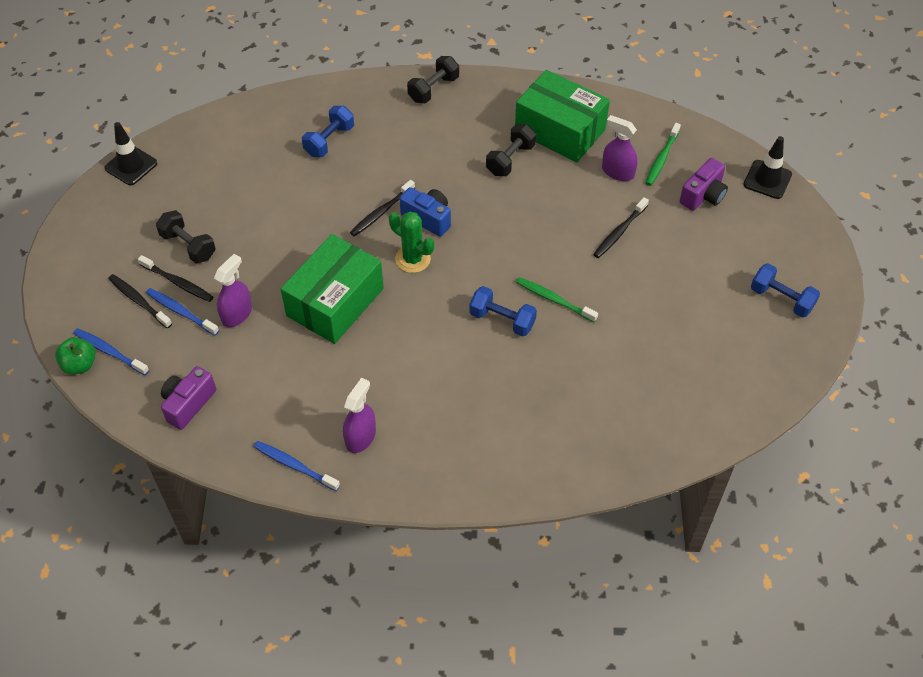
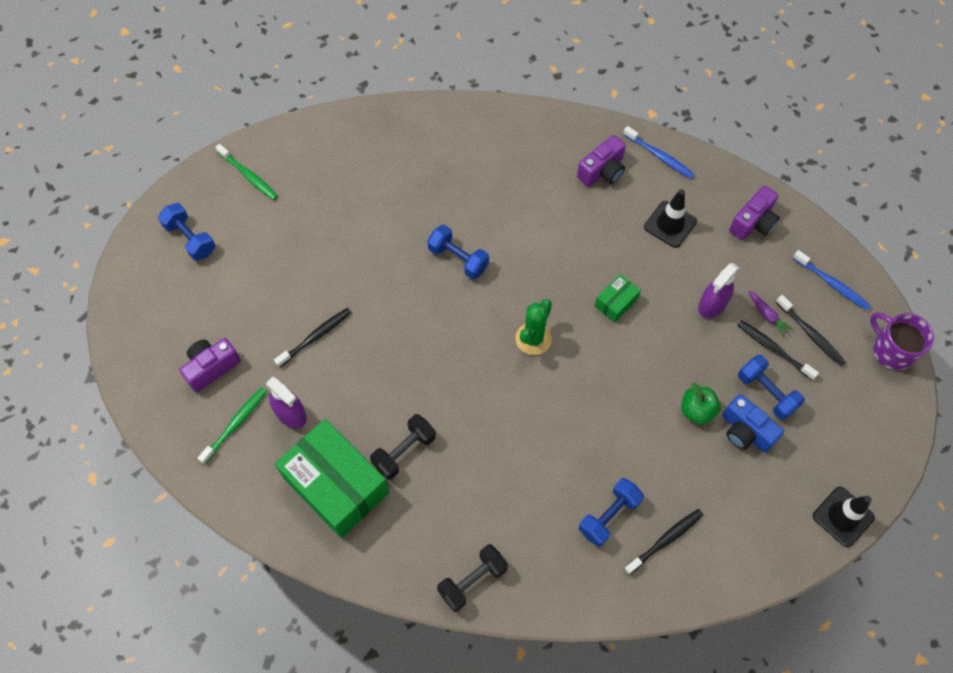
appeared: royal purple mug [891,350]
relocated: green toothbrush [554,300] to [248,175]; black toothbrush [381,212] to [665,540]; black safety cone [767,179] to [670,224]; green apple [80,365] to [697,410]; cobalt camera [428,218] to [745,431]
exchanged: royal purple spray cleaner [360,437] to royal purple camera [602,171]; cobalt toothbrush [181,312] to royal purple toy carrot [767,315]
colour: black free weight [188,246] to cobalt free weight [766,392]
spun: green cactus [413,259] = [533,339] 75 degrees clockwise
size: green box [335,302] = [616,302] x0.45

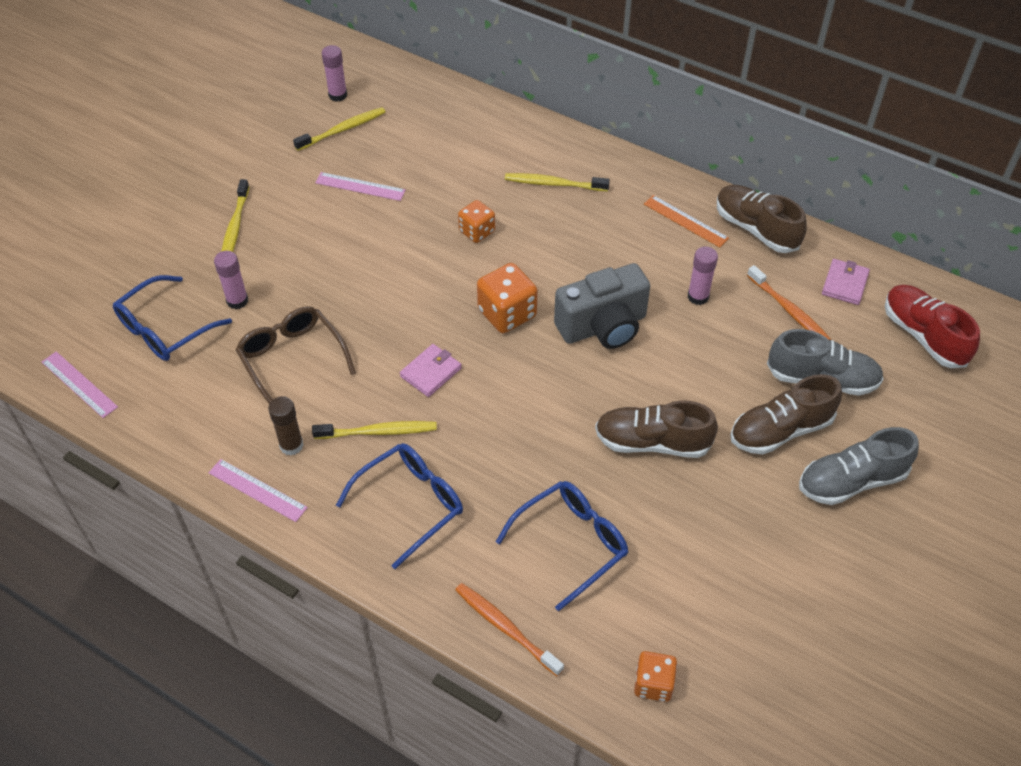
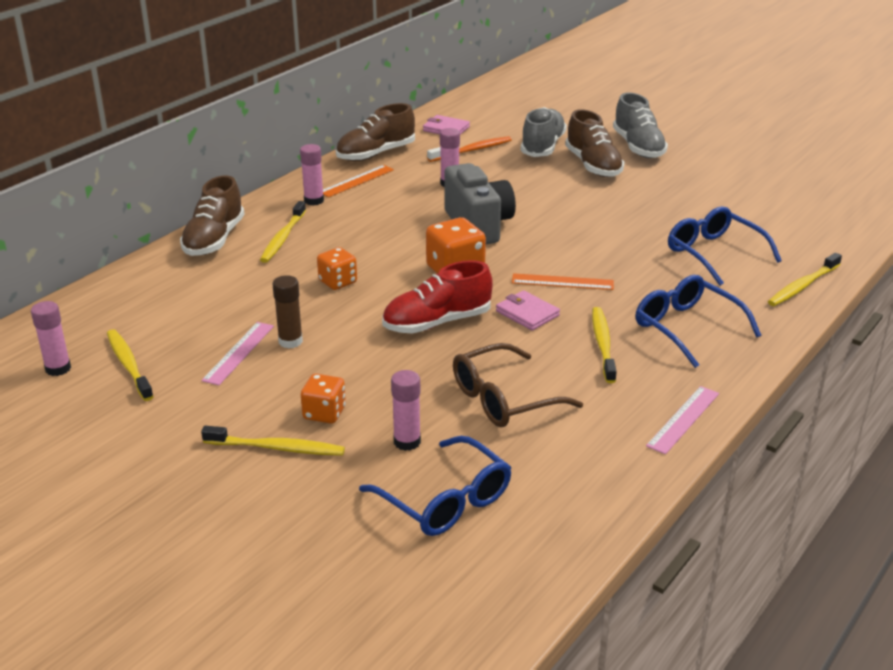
missing: pink straightedge [79,384]
appeared: pink glue [314,200]; bright orange straightedge [562,282]
relocated: brown lace-up shoe [652,442] to [214,240]; brown glue [291,445] to [290,341]; bright orange die [653,684] to [324,413]; red lace-up shoe [923,336] to [437,323]
colour: bright orange toothbrush [505,627] to bright yellow toothbrush [802,286]

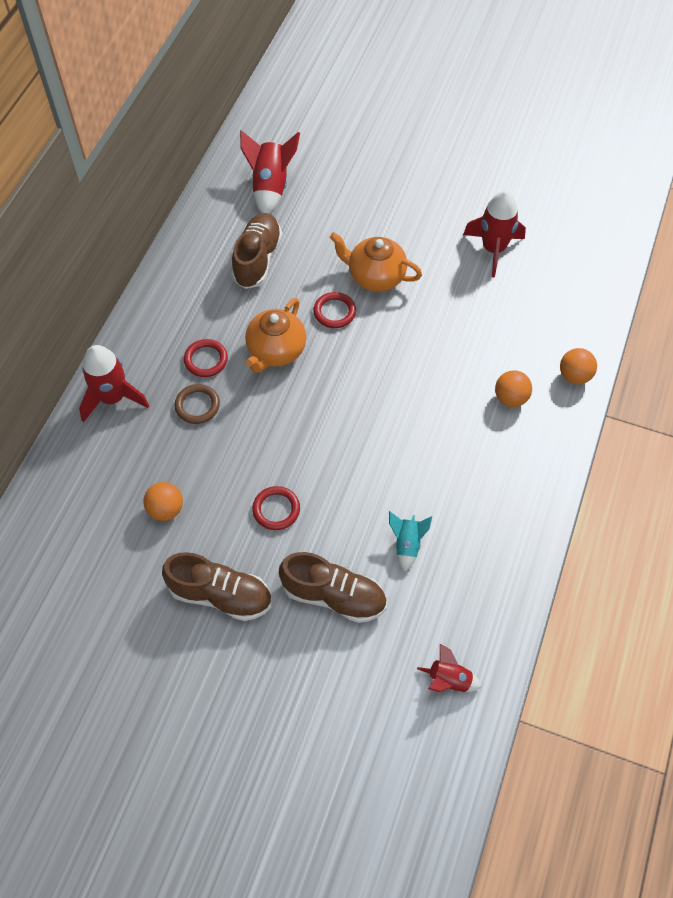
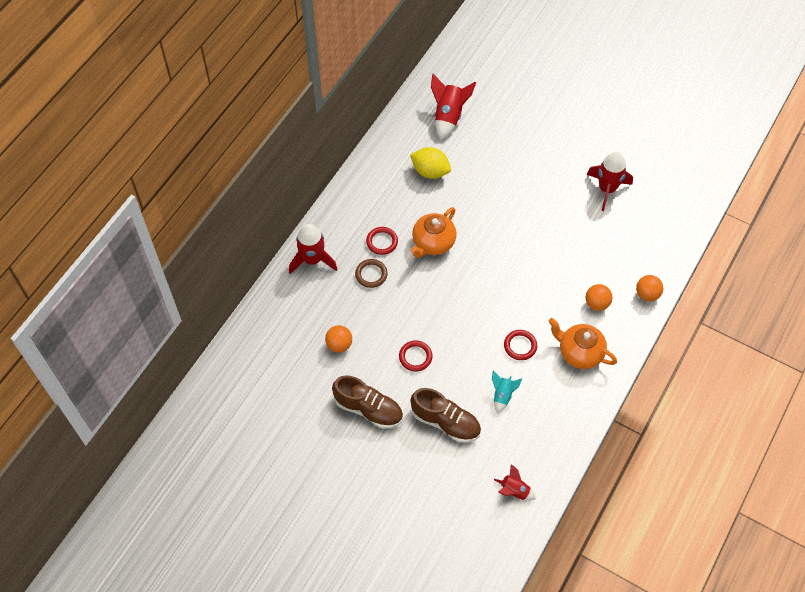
relocated: red ring [334,312] to [520,346]; bright orange tea pot [375,276] to [579,352]
exchanged: brown lace-up shoe [257,259] to bright yellow citrus fruit [430,171]

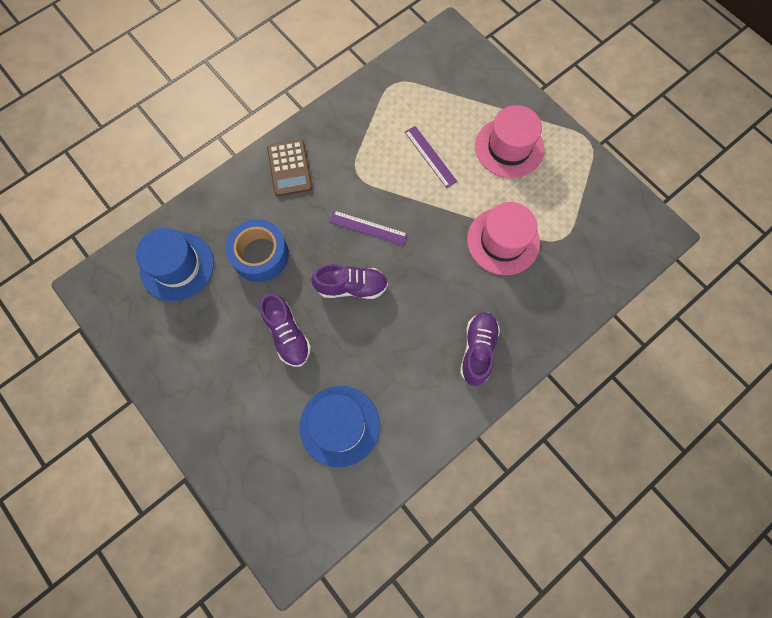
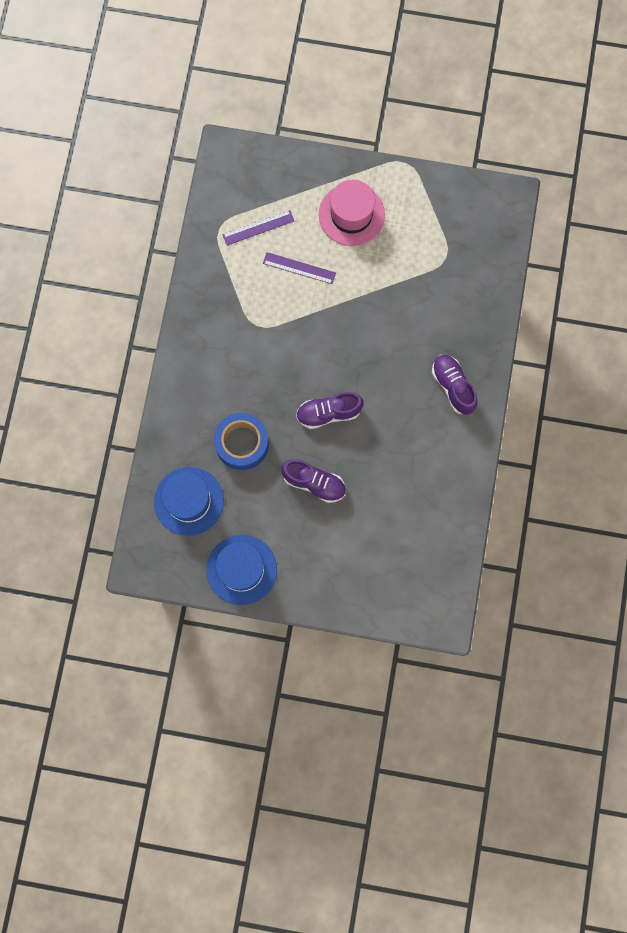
missing: brown calculator [289,168]; pink hat [503,241]
relocated: cobalt hat [339,425] to [241,569]; royal purple straightedge [368,228] to [258,227]
spun: royal purple lace-up shoe [351,287] = [328,413] 150 degrees counterclockwise

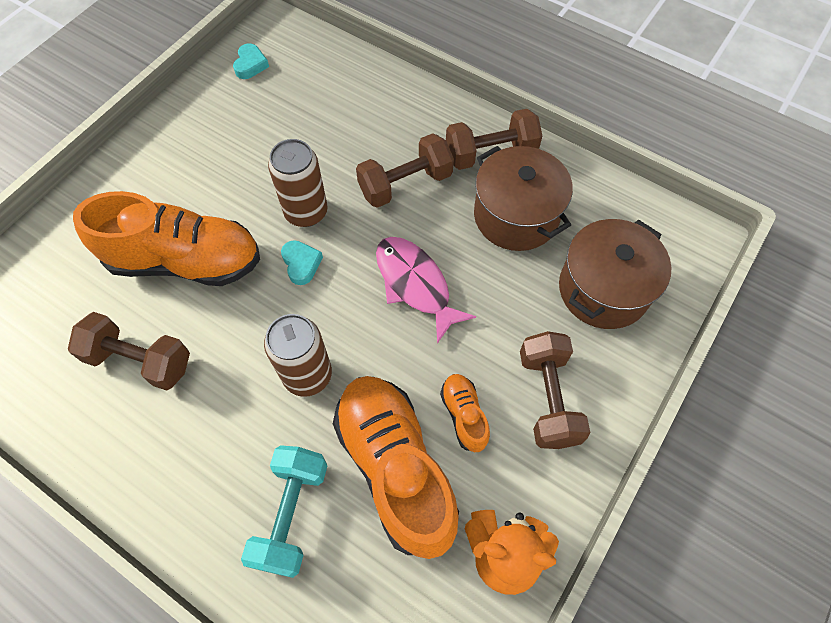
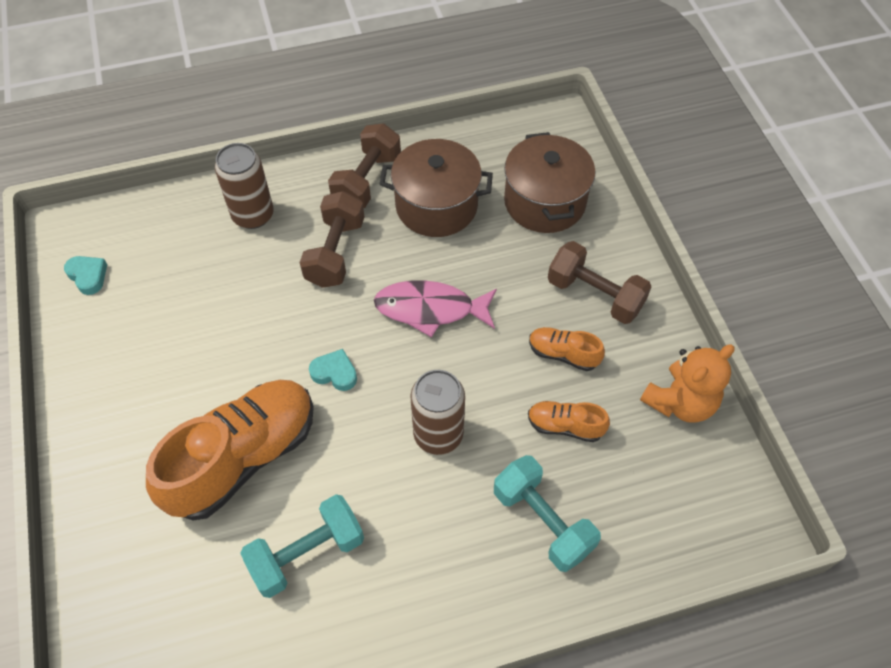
relocated: brown tin [306,212] to [253,215]
colour: brown free weight [140,360] to aqua free weight [307,553]
size: bright orange lace-up shoe [395,468] = [565,426] x0.45

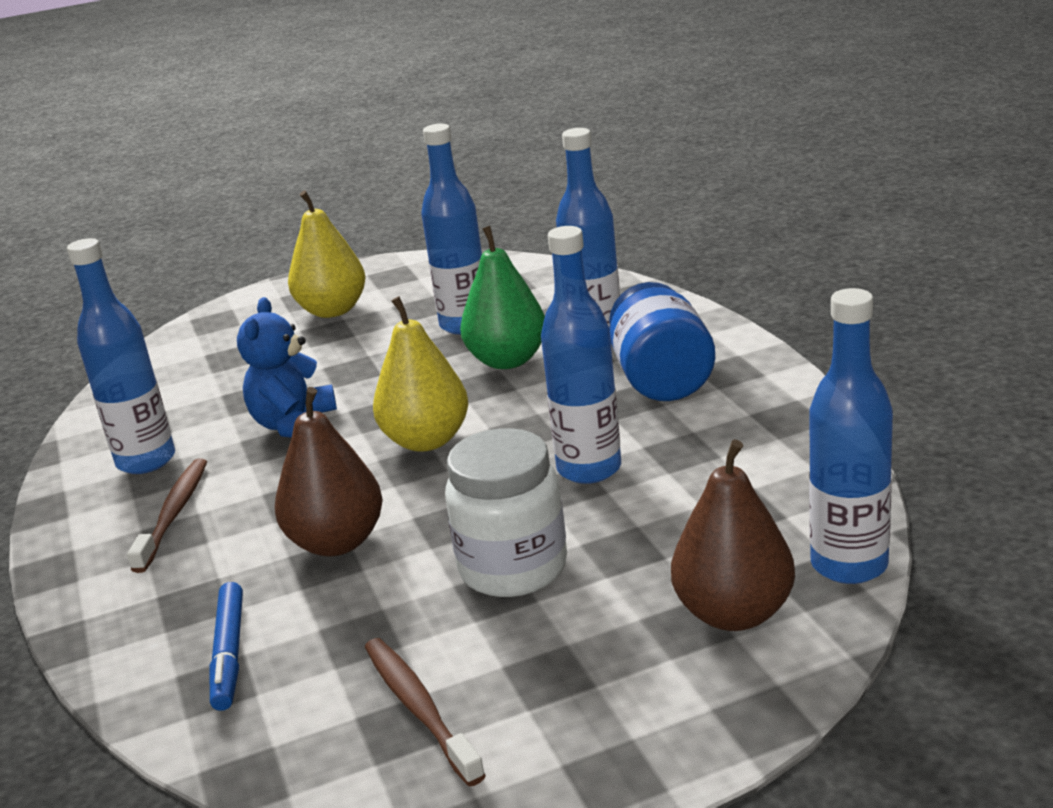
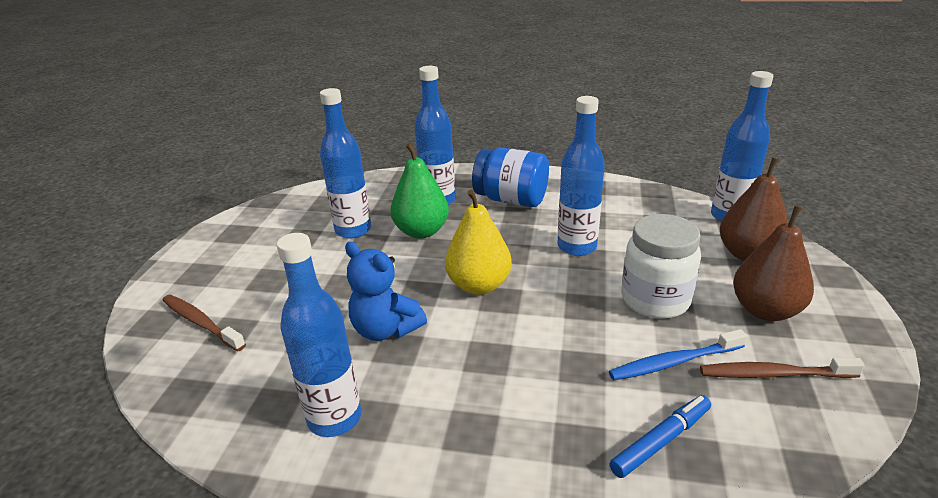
missing: bright yellow pear [332,310]
appeared: cobalt toothbrush [674,362]
relocated: brown toothbrush [174,514] to [201,323]; brown pear [337,542] to [765,310]
spun: cobalt felt pen [229,654] = [661,441] 60 degrees counterclockwise

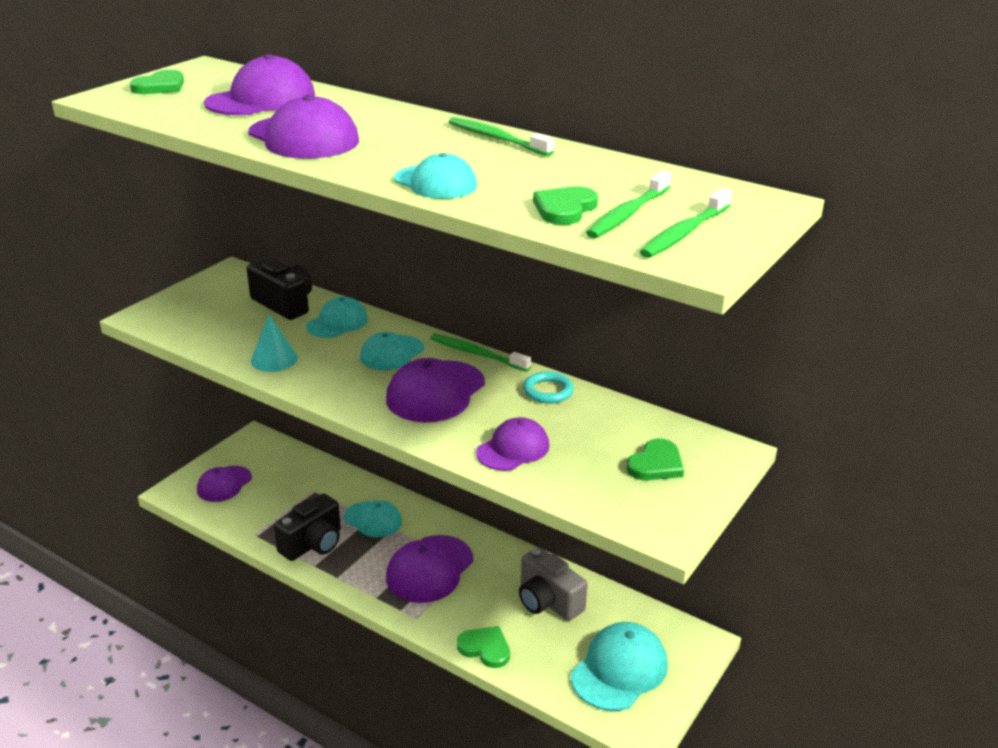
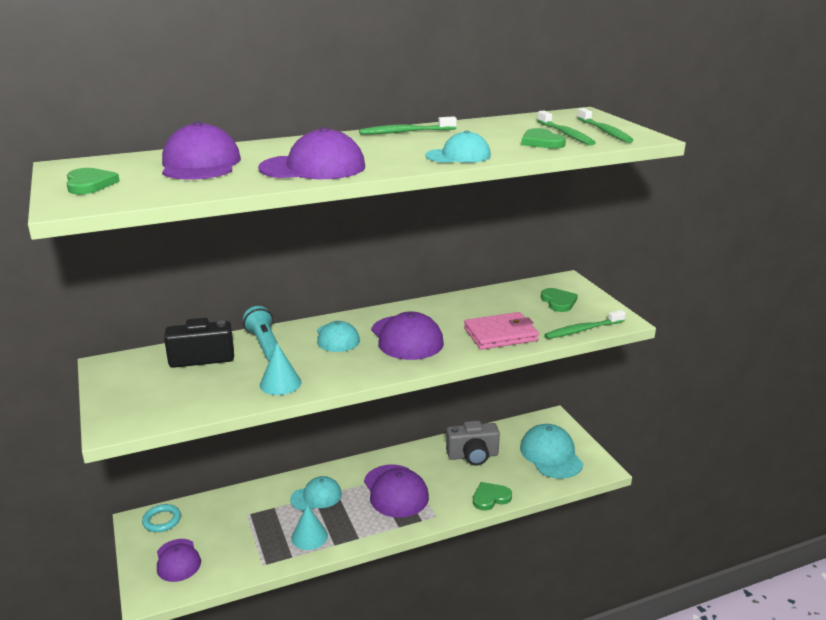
relocated: aqua ring [548,391] to [162,520]; green toothbrush [477,354] to [583,330]
exchanged: aqua cap [337,322] to aqua flashlight [264,344]; black camera [313,544] to aqua cone shape [309,536]; royal purple cap [513,449] to pink billfold [500,334]

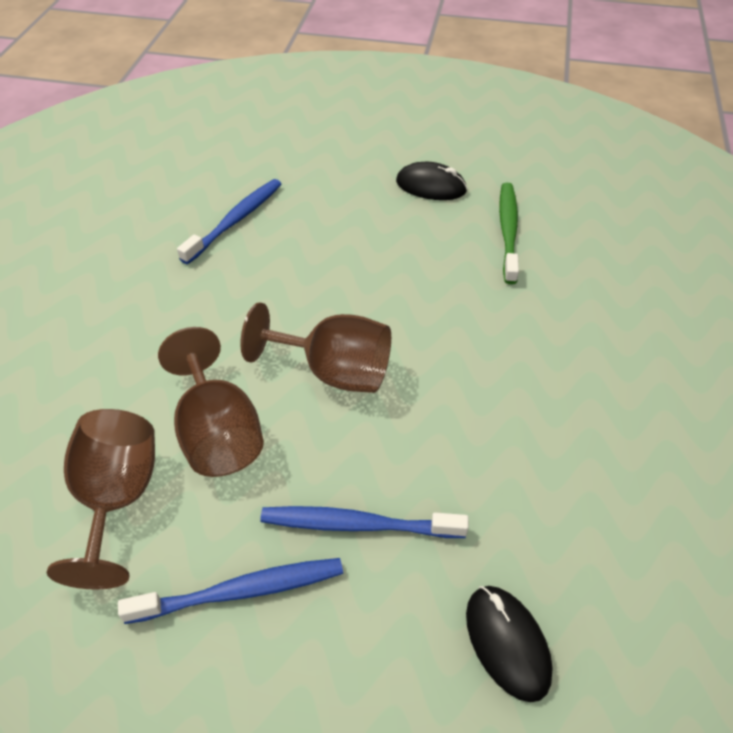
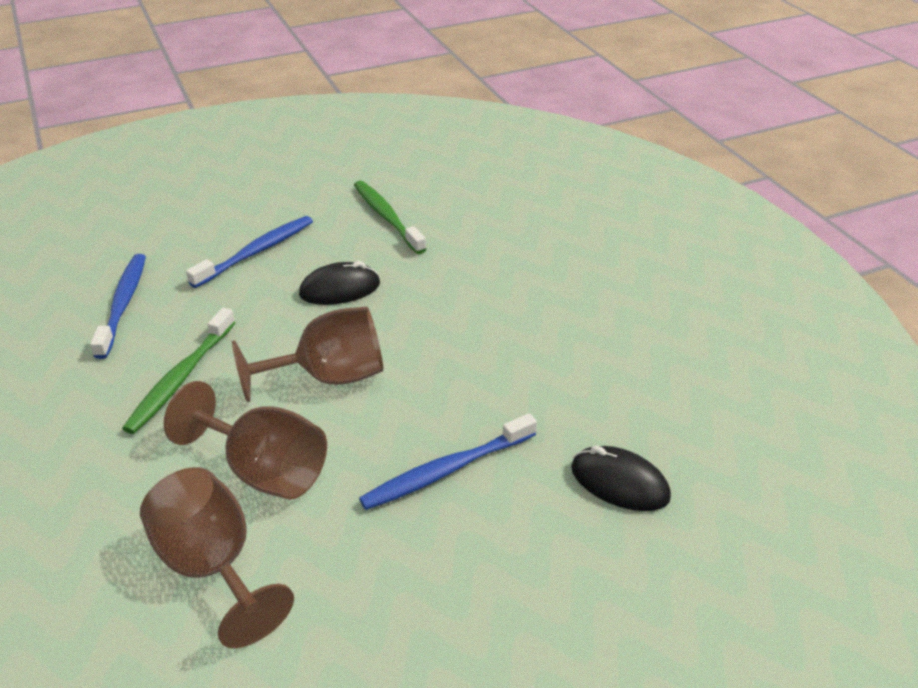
appeared: green toothbrush [181,378]
relocated: cobalt toothbrush [240,591] to [256,252]; black mouse [431,186] to [340,289]

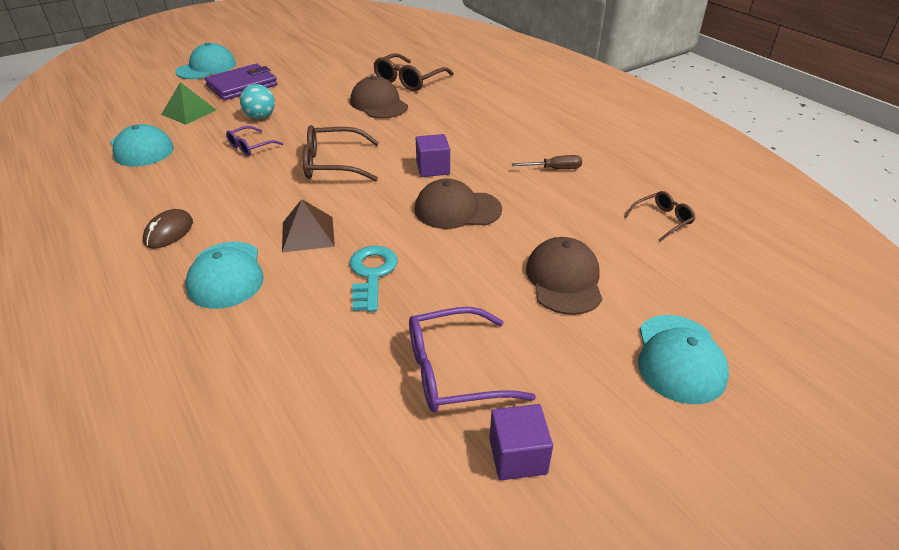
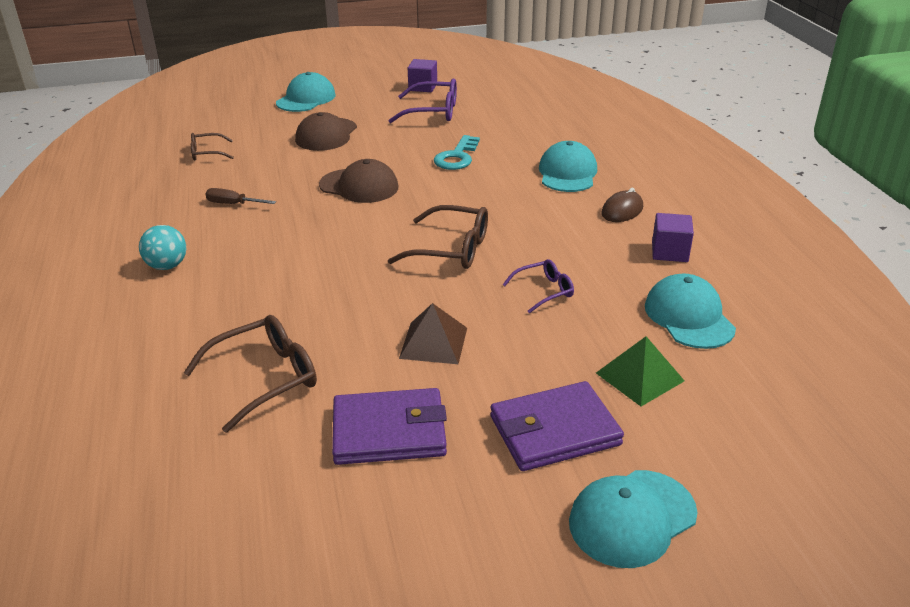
missing: brown cap [378,104]
appeared: royal purple billfold [389,431]
relocated: aqua ball [260,117] to [167,266]; brown pyramid shape [308,234] to [433,343]; royal purple cube [433,168] to [669,252]

